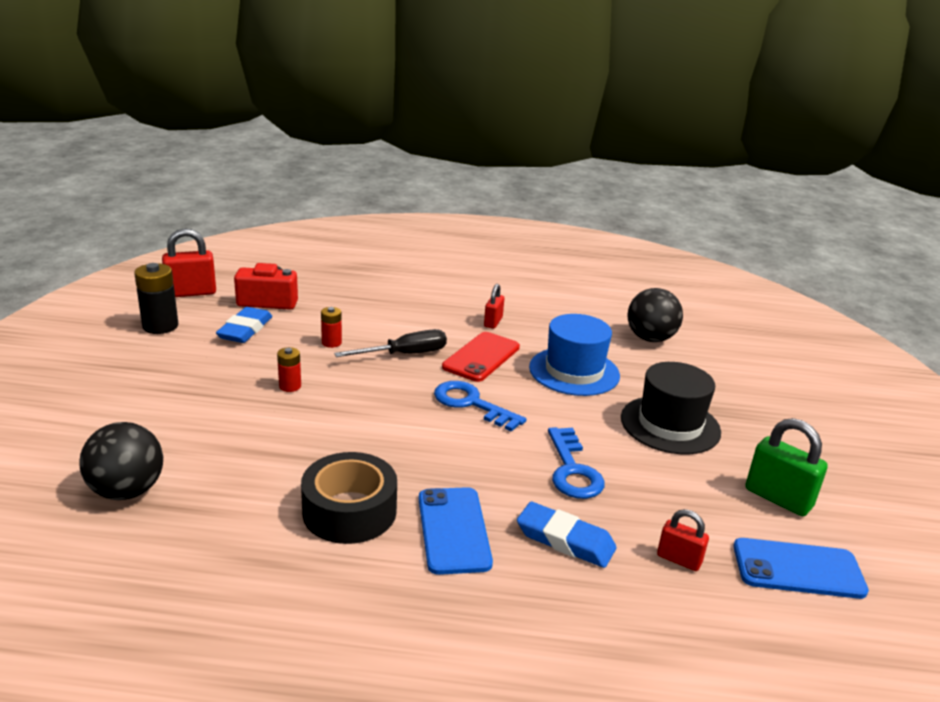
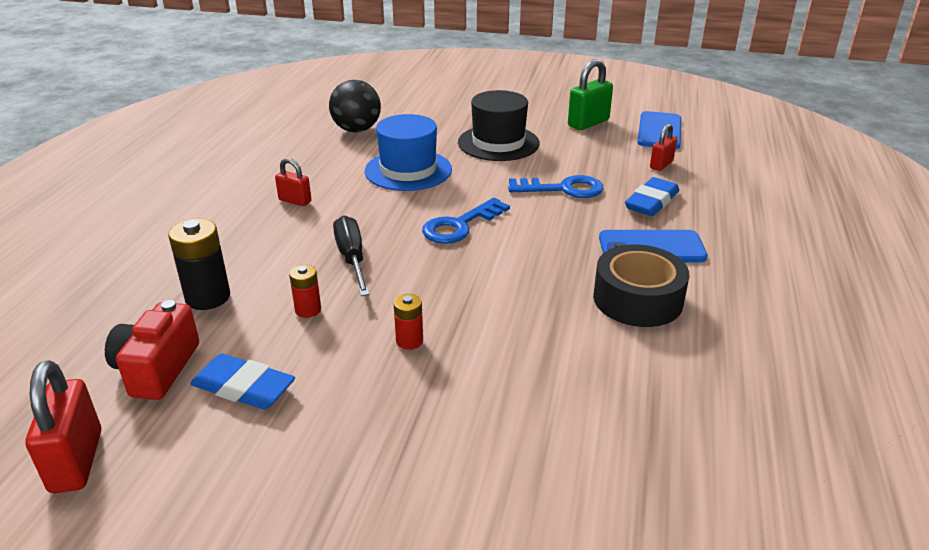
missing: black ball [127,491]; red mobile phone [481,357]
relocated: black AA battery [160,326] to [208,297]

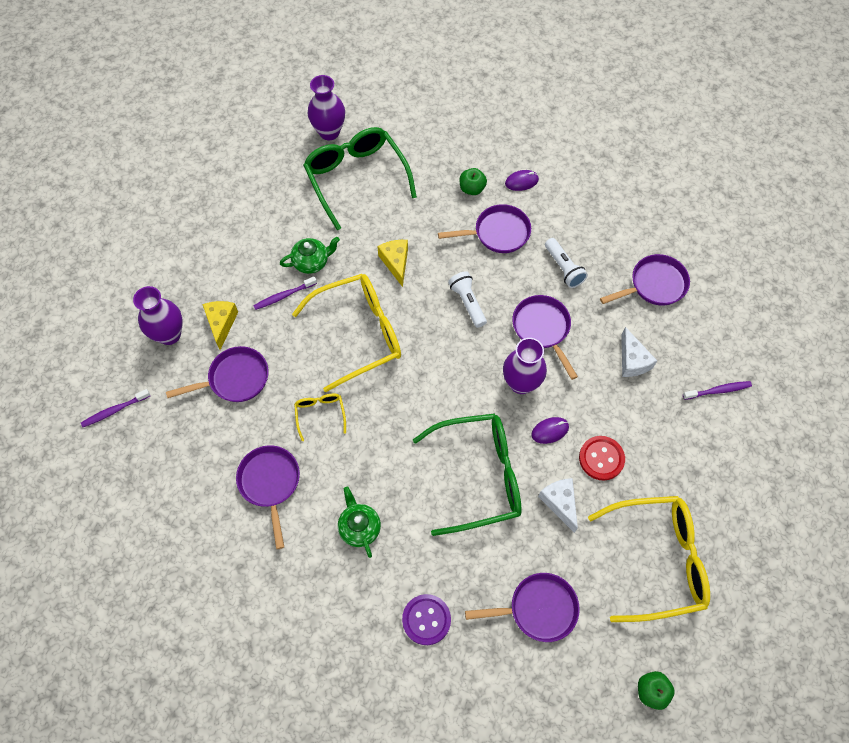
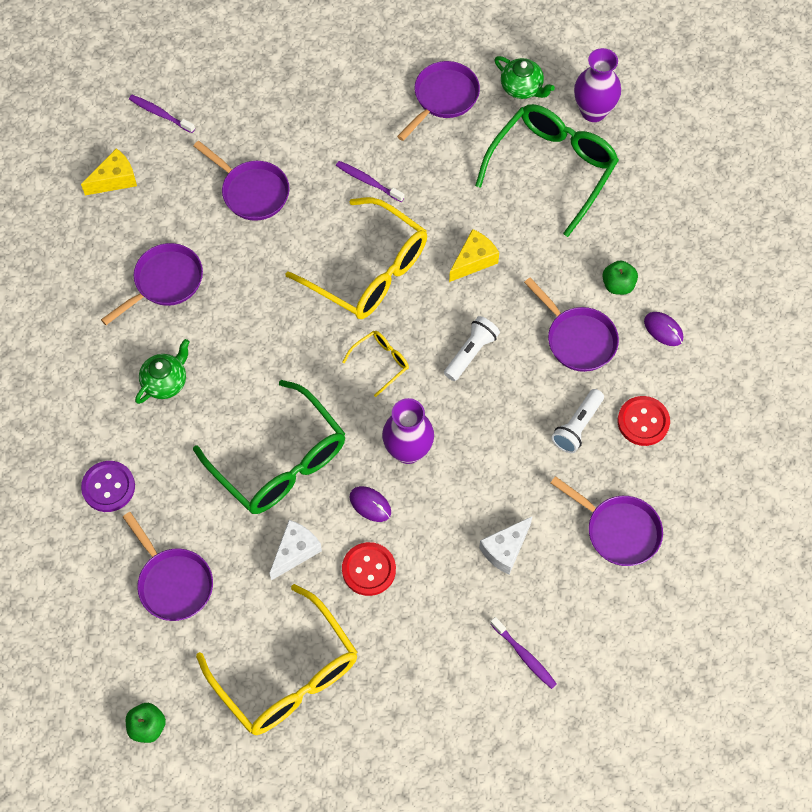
missing: royal purple vase [169,334]
appeared: red button [643,422]
relocated: bright yellow cheese wedge [221,324] to [115,179]; bright yellow eyeglasses [320,414] to [380,362]; royal purple frying pan [542,329] to [443,98]; green tea pot [311,262] to [522,88]

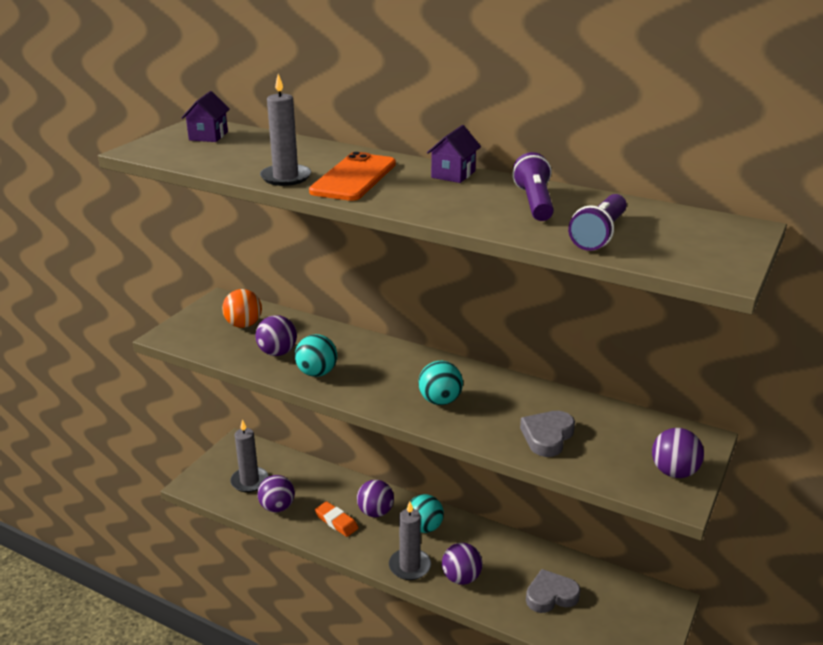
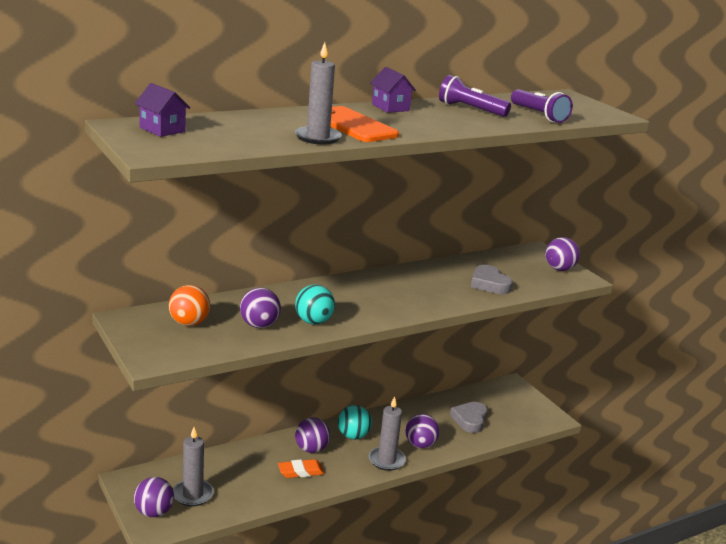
missing: aqua ball [440,401]
relocated: royal purple ball [277,507] to [154,512]

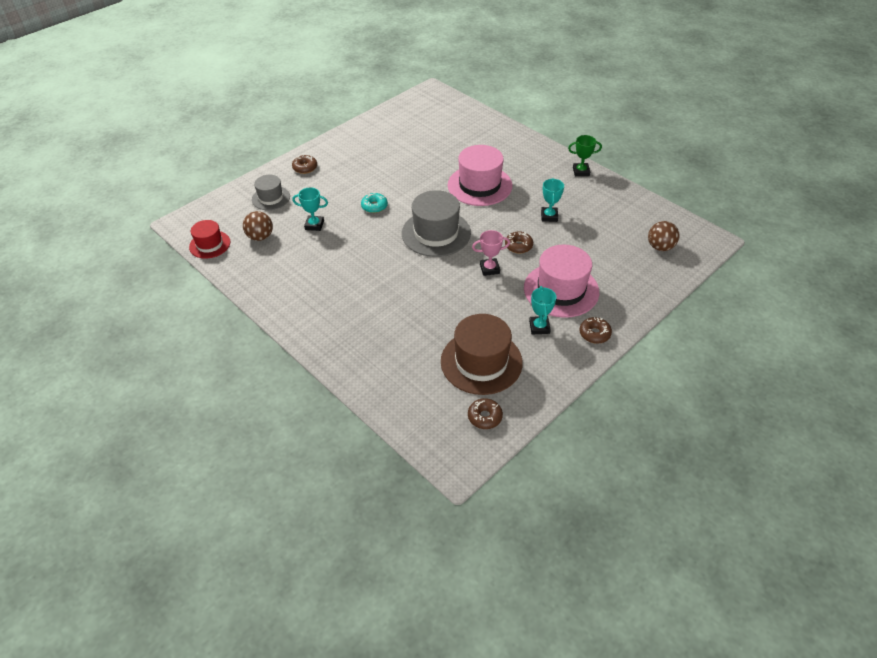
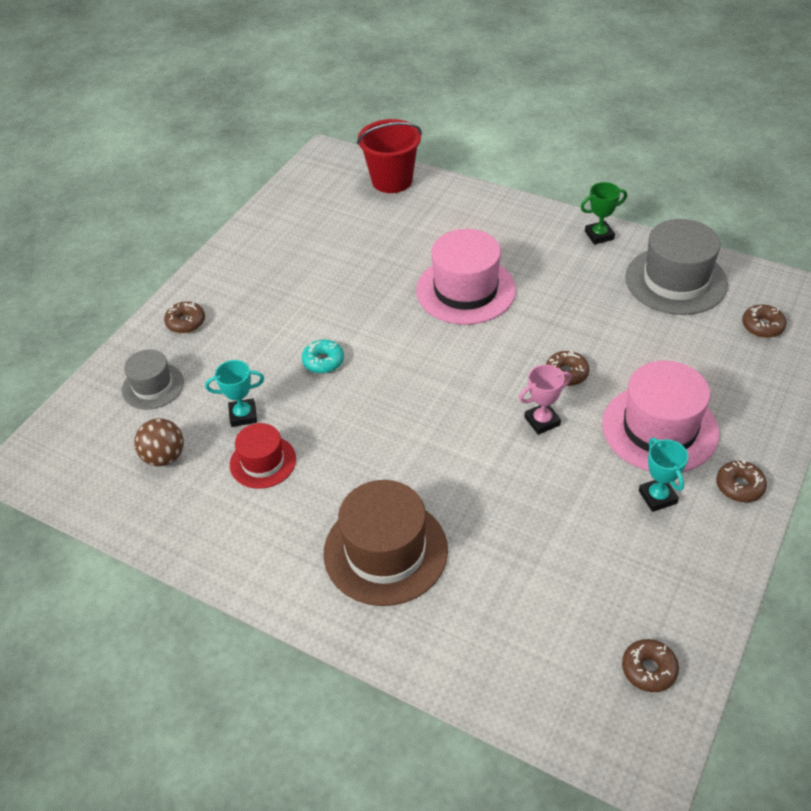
missing: aqua prize cup [549,216]
appeared: red bucket [392,180]
relocated: red hat [210,244] to [263,462]; brown hat [481,362] to [385,551]; ash-grey hat [436,233] to [675,280]
exchanged: brown ball [660,247] to brown donut [762,326]

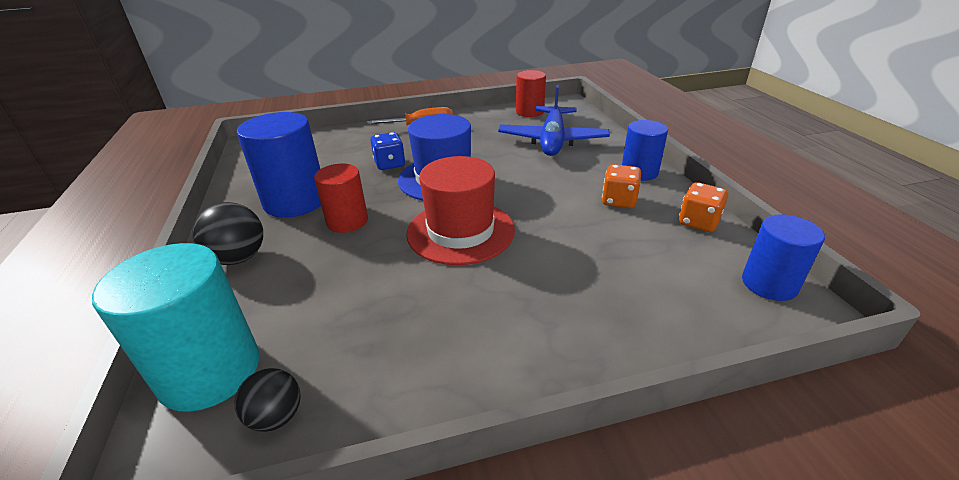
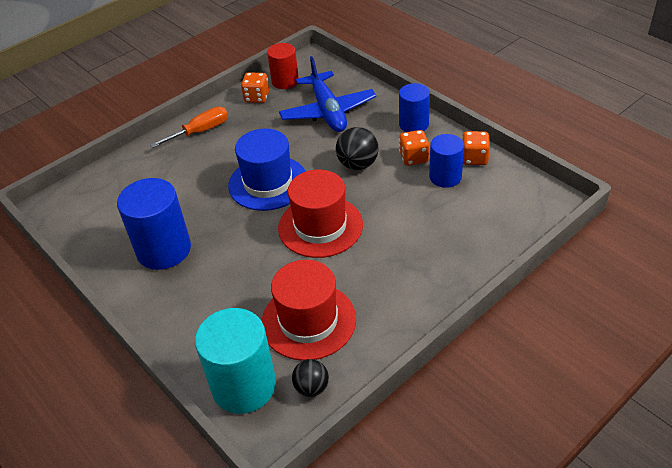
missing: red cylinder shape [347,221]; cobalt die [390,164]
appeared: bright orange die [256,97]; red hat [308,321]
relocated: black ball [239,258] to [357,164]; cobalt cylinder shape [769,284] to [445,177]

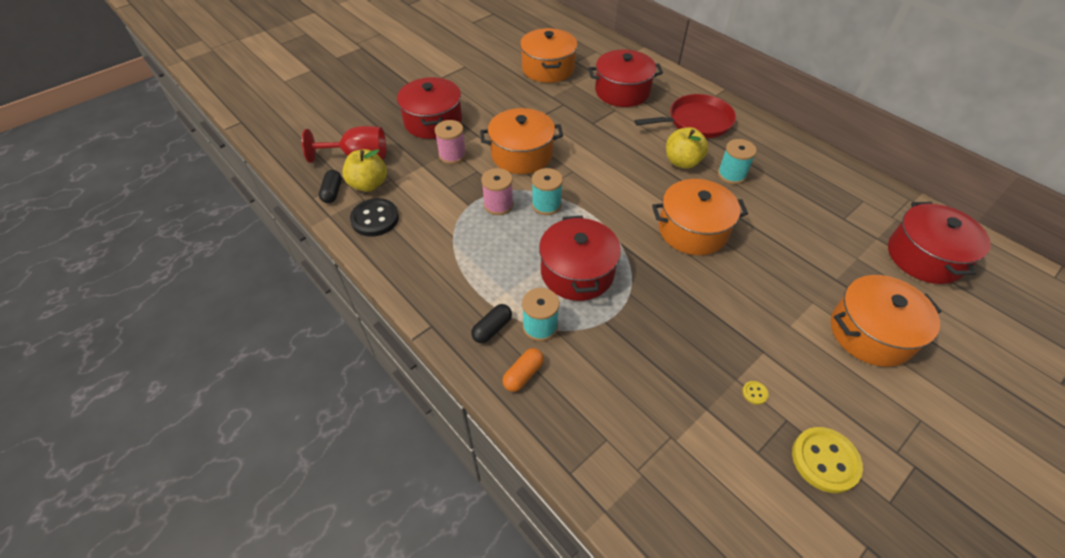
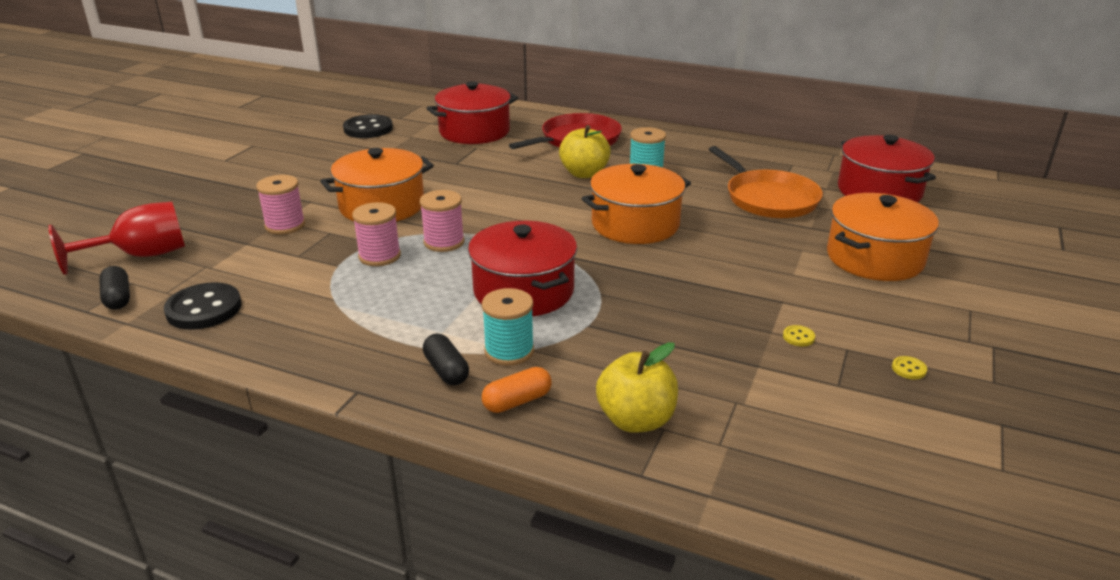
missing: red pot [433,121]
appeared: bright orange frying pan [768,198]
relocated: bright yellow apple [369,184] to [636,420]
exchanged: bright orange pot [548,68] to black button [368,129]
colour: aqua reel of thread [546,205] to pink reel of thread [444,242]
spun: black pill [492,329] = [446,370] 45 degrees counterclockwise; bright orange pill [523,374] = [517,401] 45 degrees clockwise
size: bright yellow button [825,460] = [908,369] x0.41

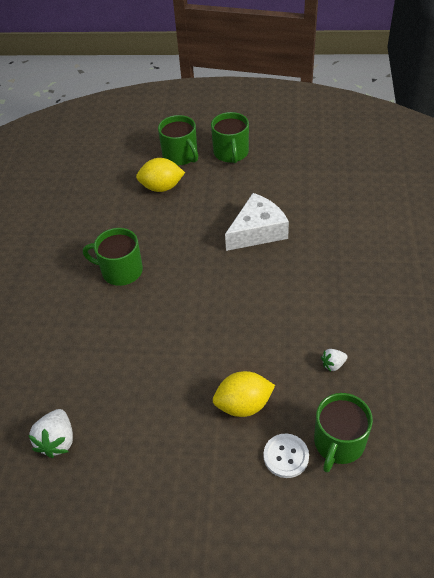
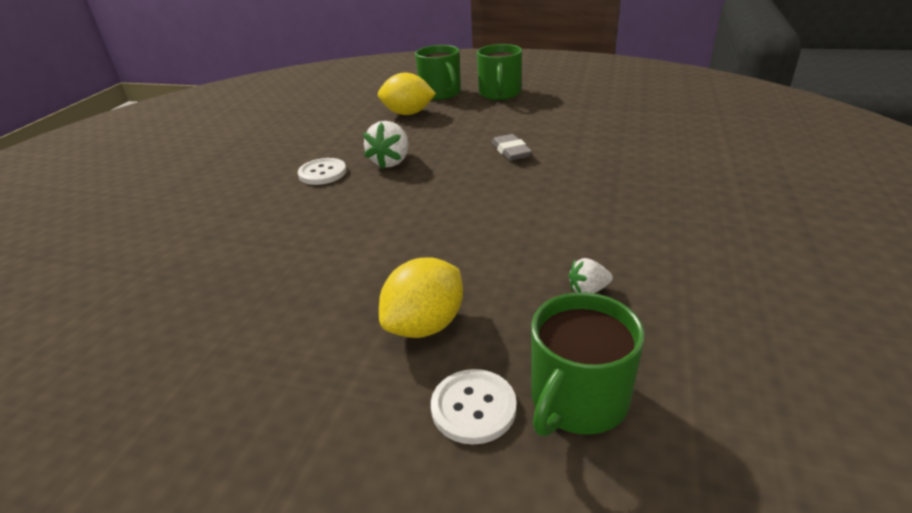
relocated: pure white toy strawberry [57,441] to [391,162]
exchanged: green mug [121,271] to pure white button [322,173]; pure white cheese wedge [257,231] to ash-grey eraser [511,151]
spun: bright yellow citrus fruit [243,405] = [425,325] 45 degrees counterclockwise

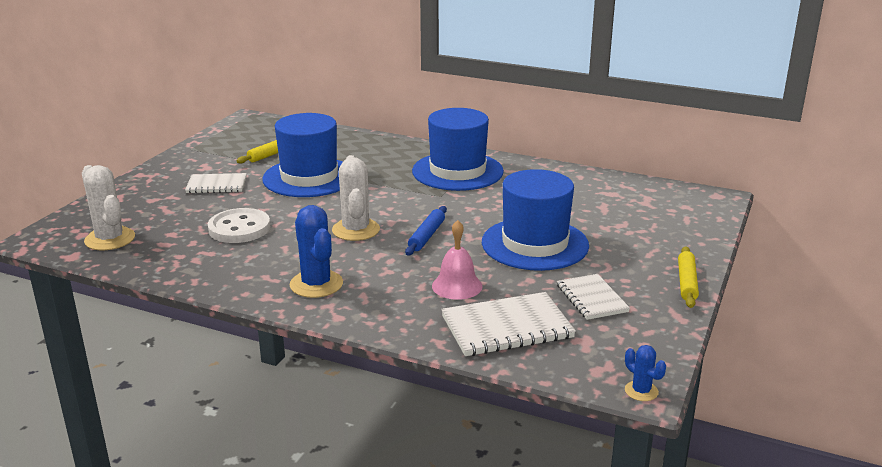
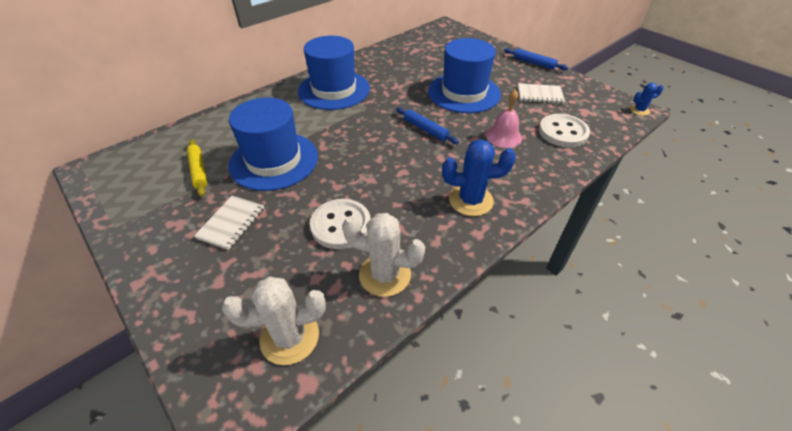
relocated: pure white cactus [356,230] to [385,275]
exchanged: pure white exercise book [507,327] to pure white button [563,132]
colour: bright yellow dough roller [687,282] to cobalt dough roller [534,63]

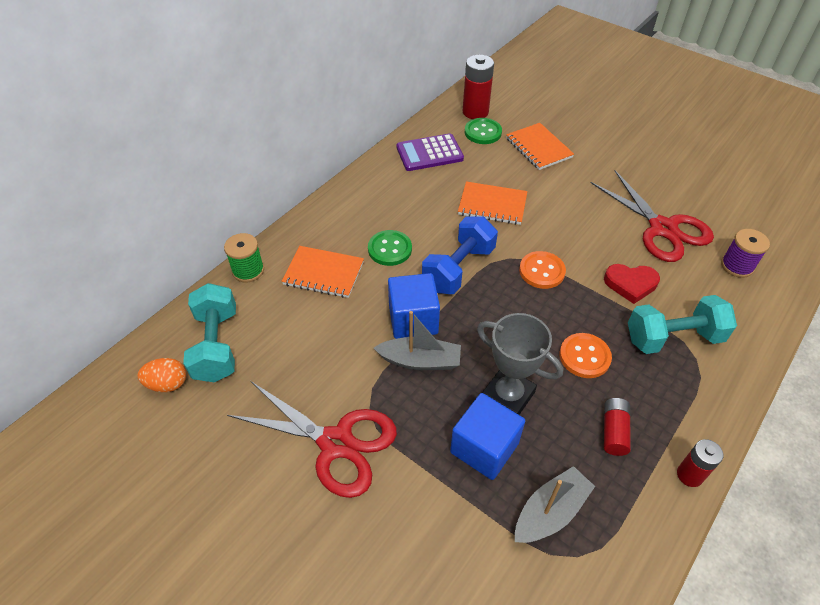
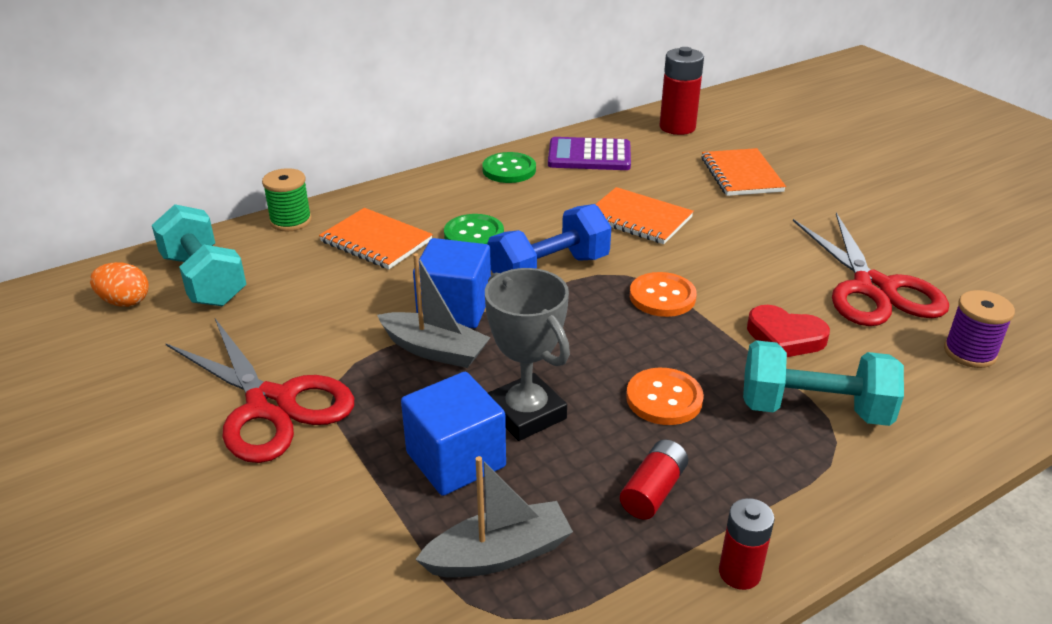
relocated: green button [483,132] to [509,170]
spun: aqua free weight [216,345] = [204,280] 45 degrees counterclockwise

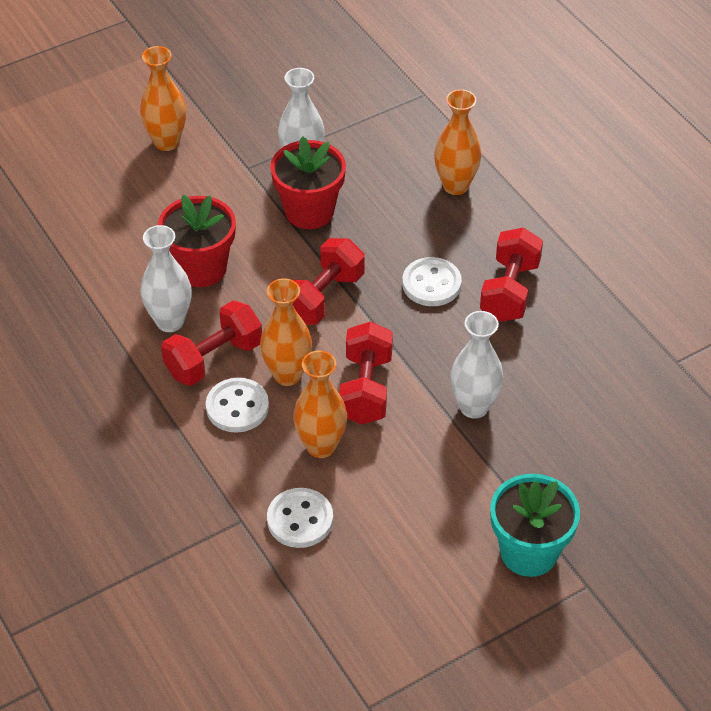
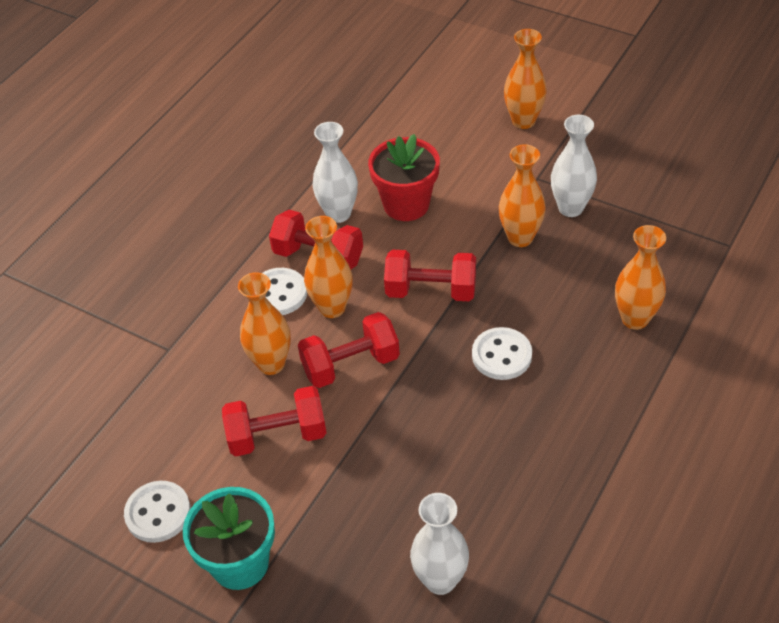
relocated: pure white button [300,520] to [158,513]; red free weight [510,291] to [277,435]; pure white vase [474,407] to [440,580]
exchanged: red flower pot [309,211] to bright orange vase [520,238]

